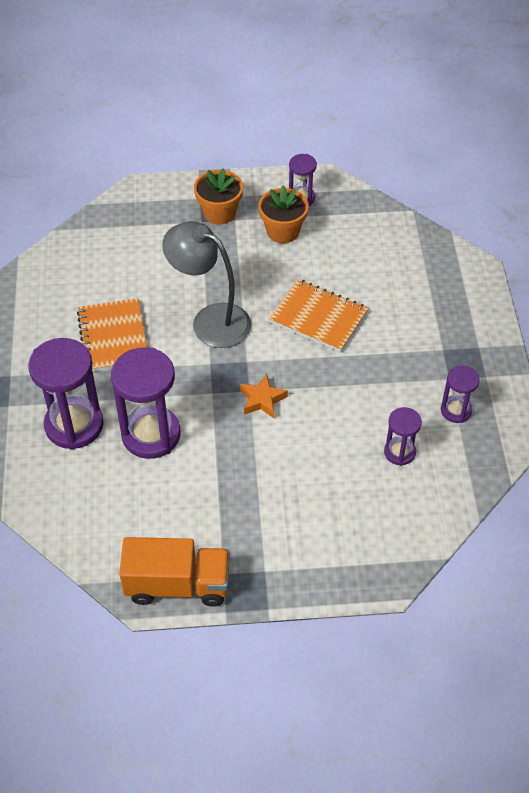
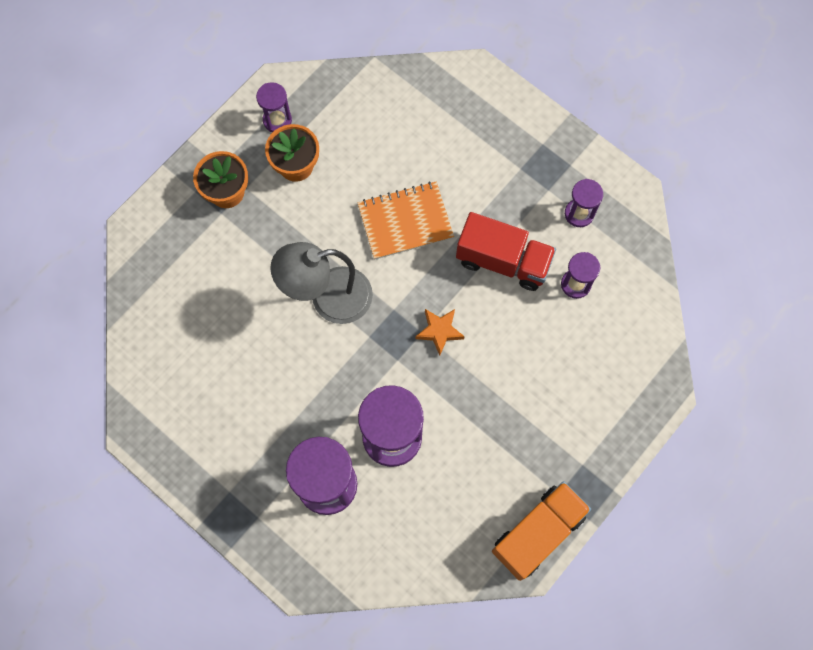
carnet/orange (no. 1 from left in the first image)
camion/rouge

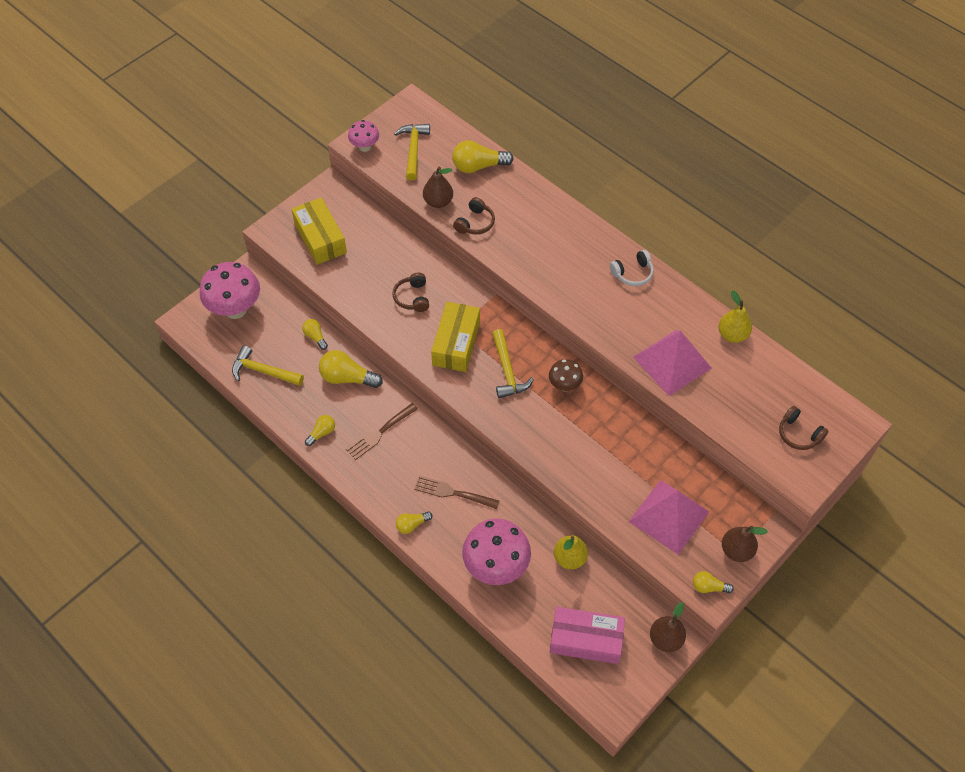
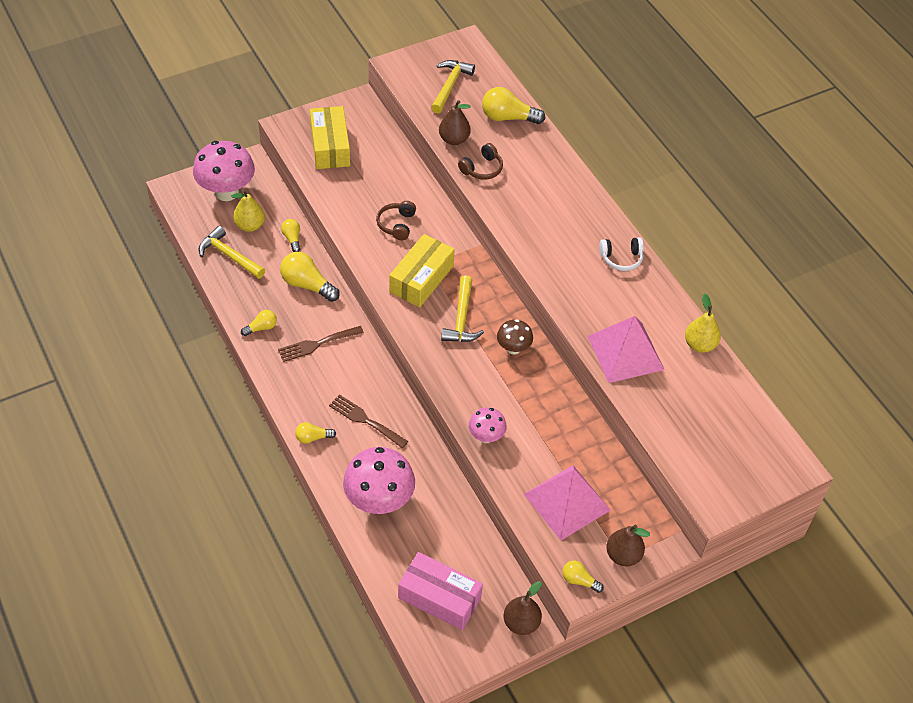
champignon/rose (no. 3 from left)
poire/jaune (no. 1 from left)
casque audio/marron (no. 3 from left in the first image)

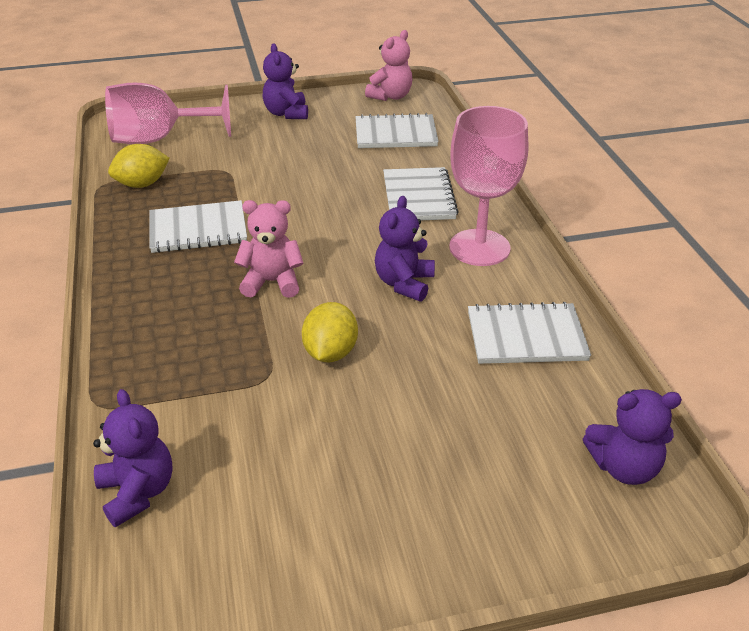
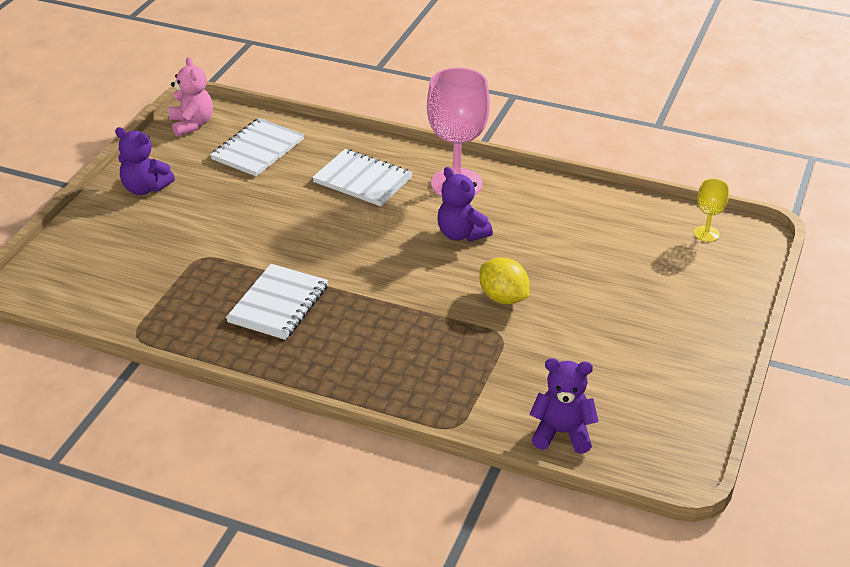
verre à pied/rose (no. 1 from left in the first image)
citron/jaune (no. 1 from left in the first image)
ours en peluche/rose (no. 1 from left in the first image)
carnet/blanc (no. 4 from left in the first image)
verre à pied/jaune

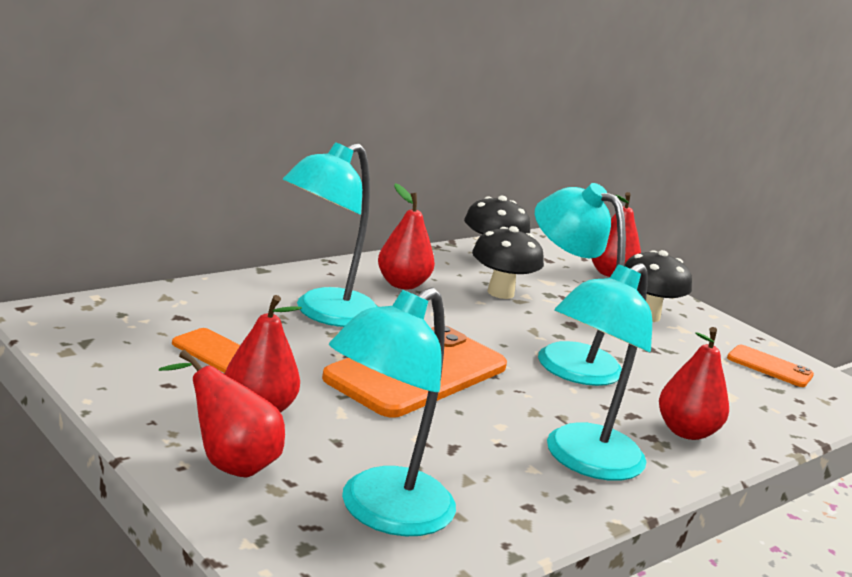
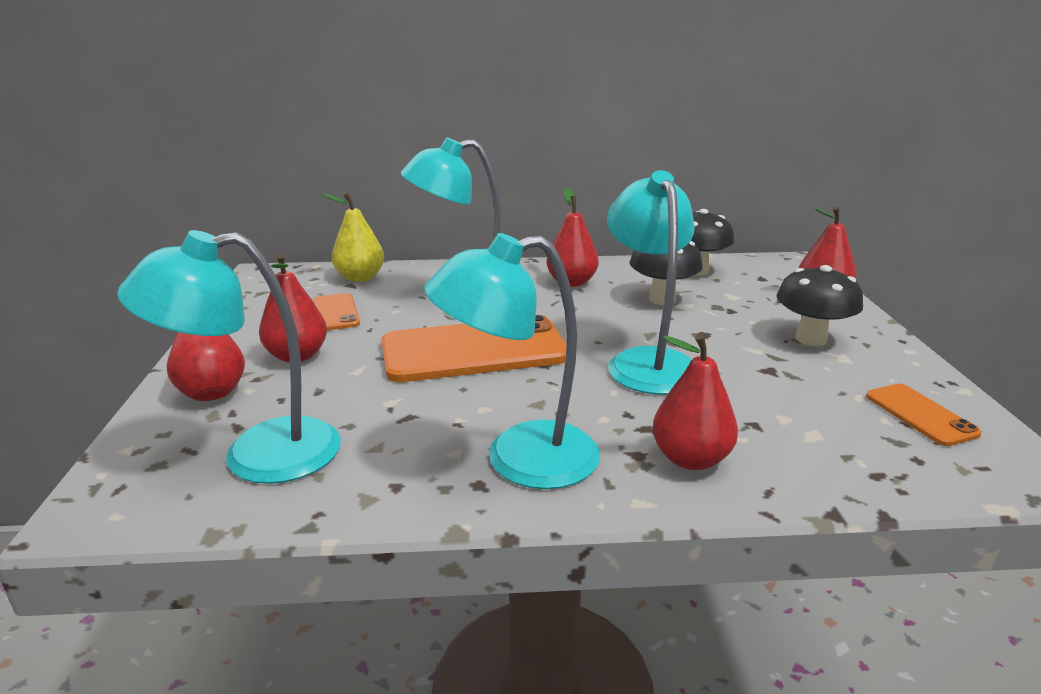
poire/jaune

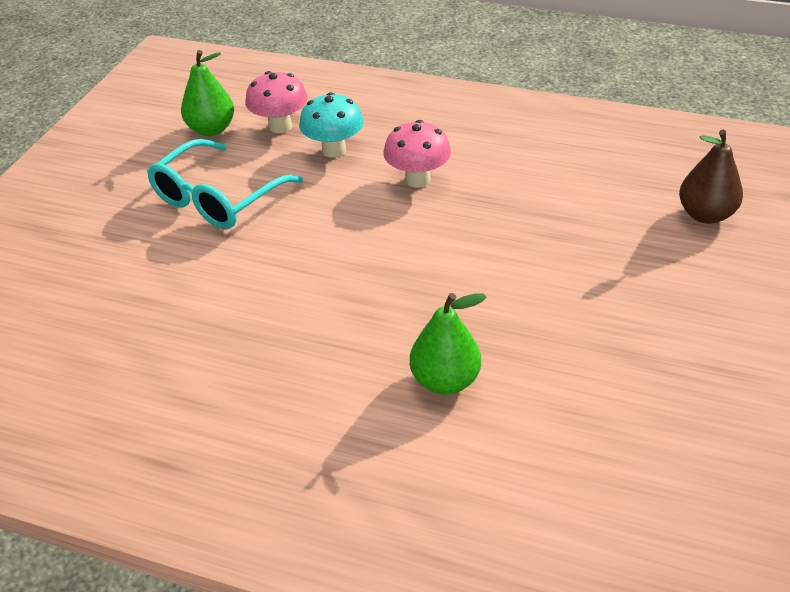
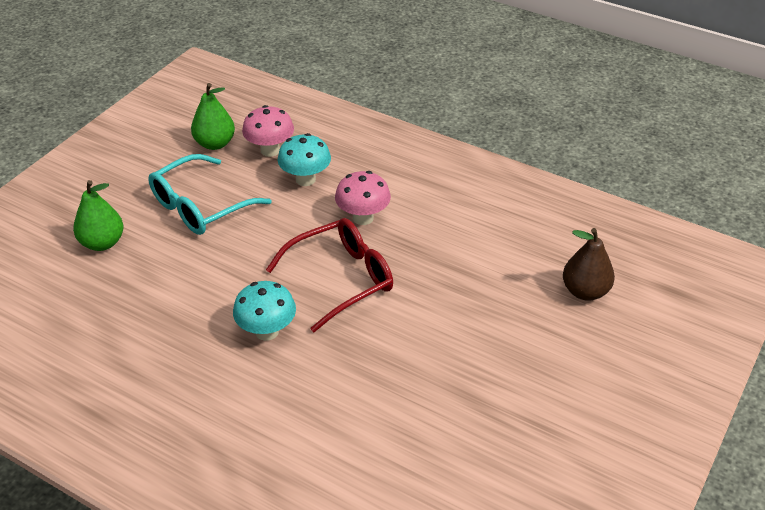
poire/vert (no. 1 from left)
champignon/turquoise (no. 1 from left)
lunettes/rouge

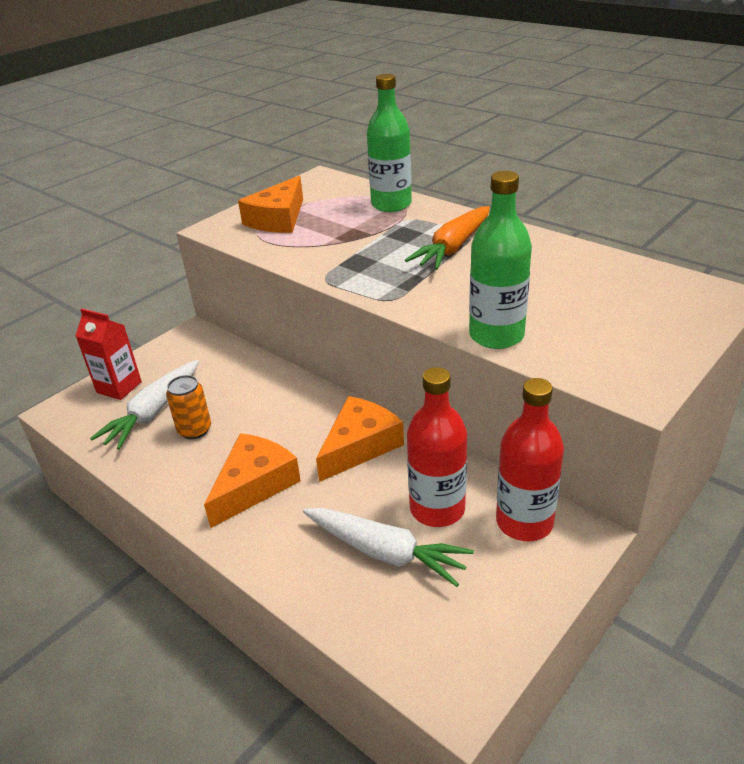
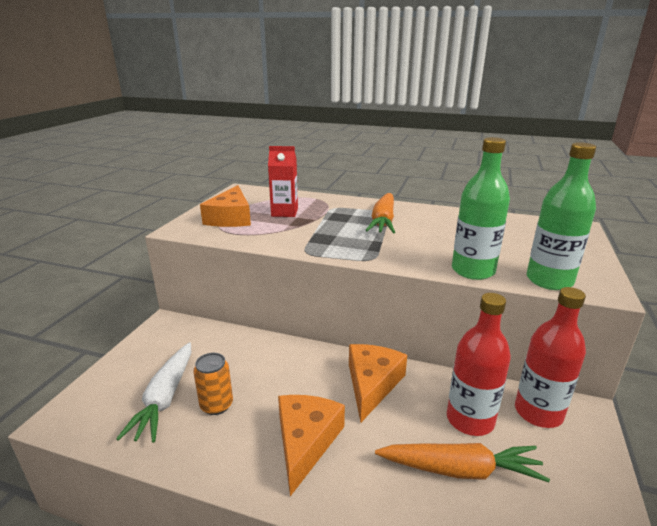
brique de lait/rouge
carotte/orange (no. 2 from left)
bouteille/vert (no. 2 from left)

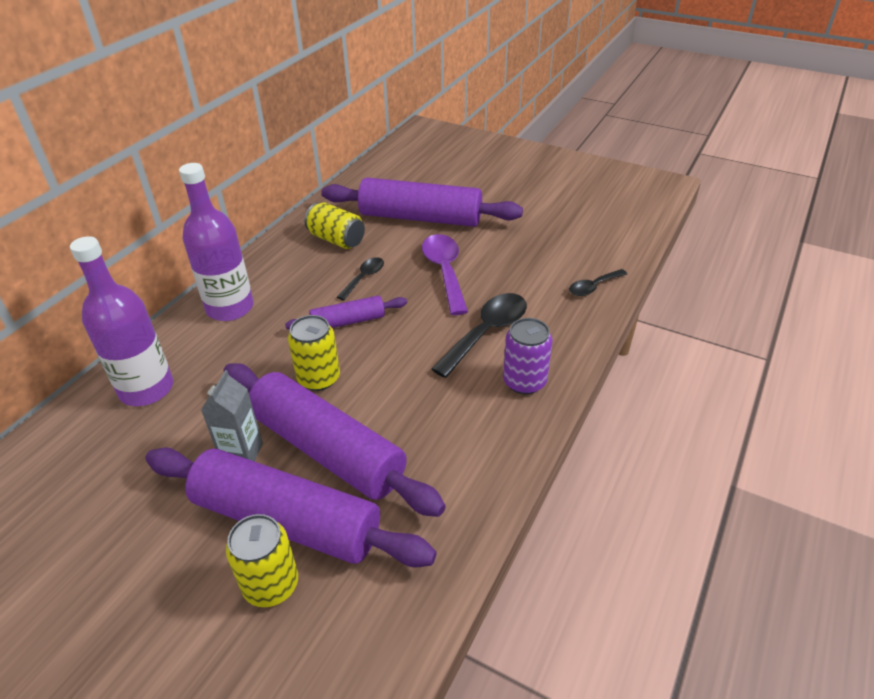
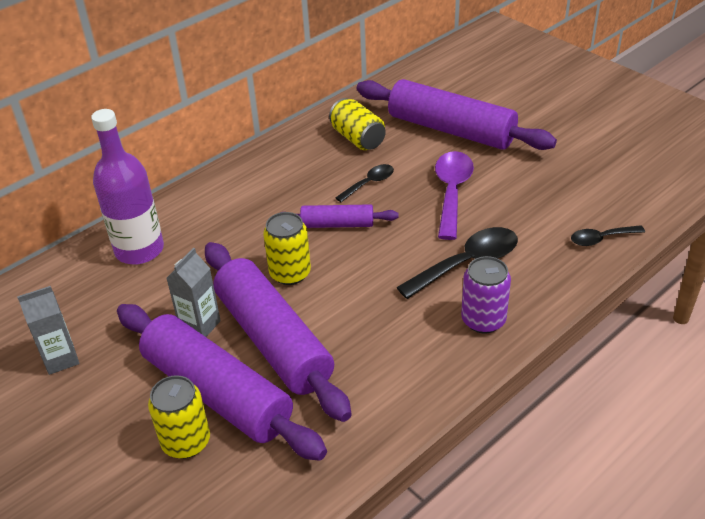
bouteille/violet (no. 2 from left in the first image)
brique de lait/gris (no. 1 from left)

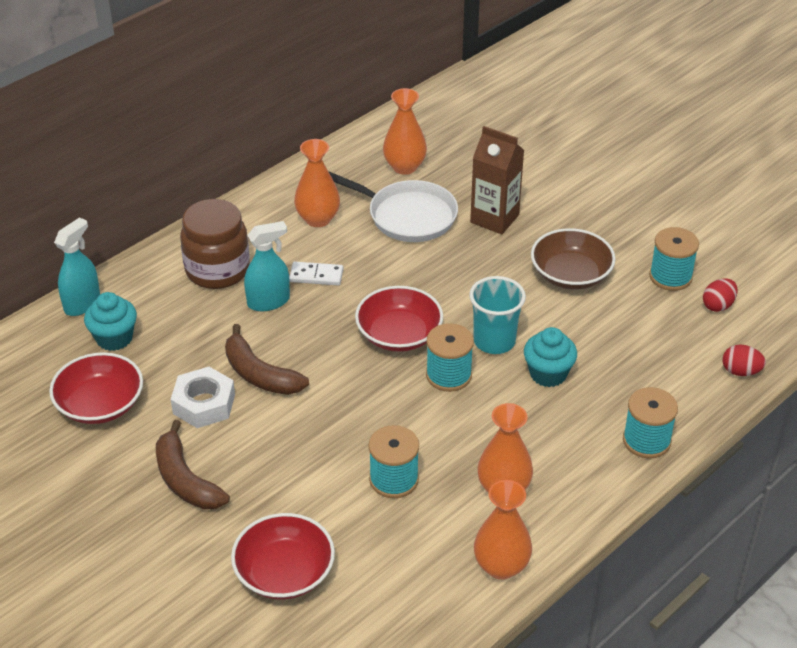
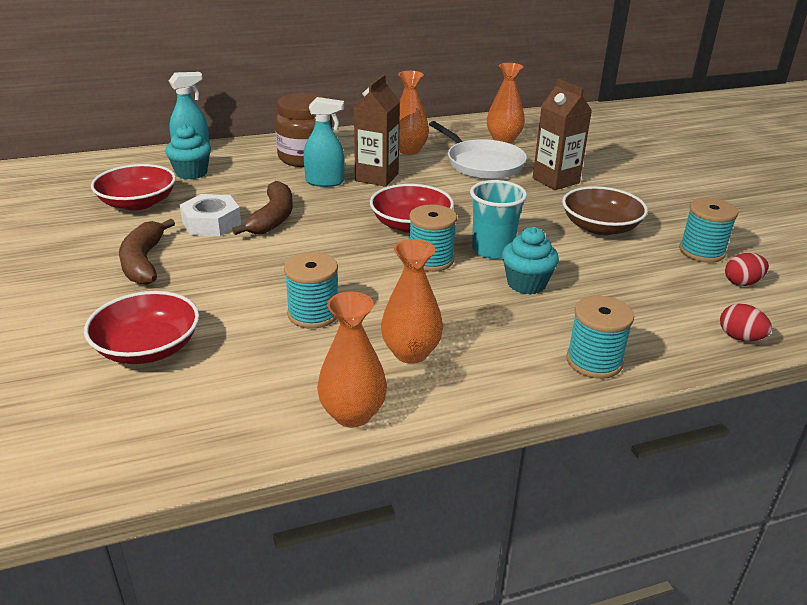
banane/marron (no. 2 from left)
brique de lait/marron (no. 1 from left)

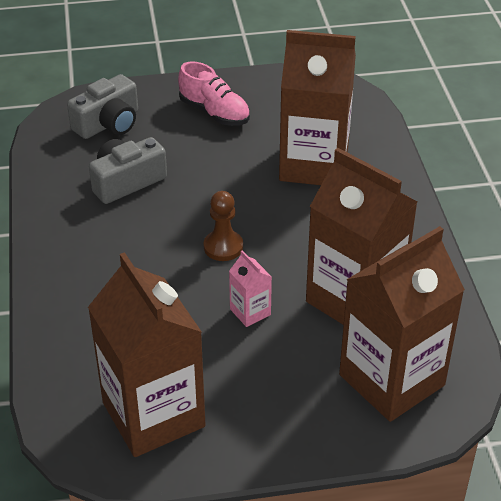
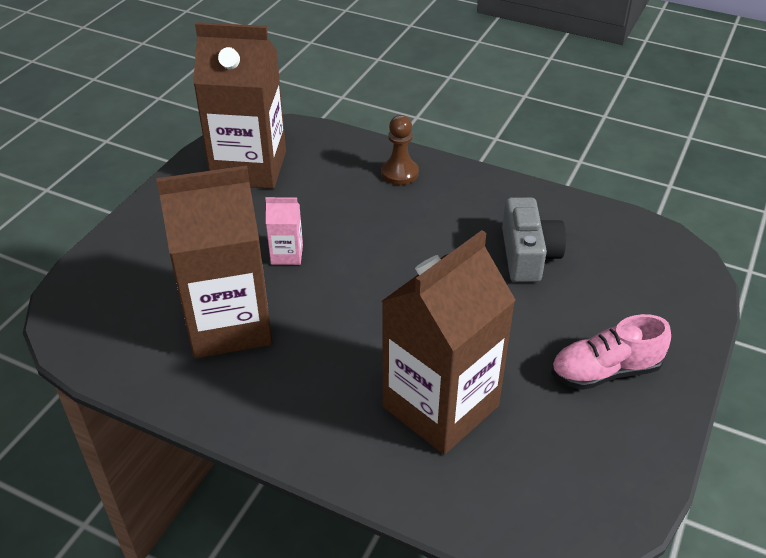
appareil photo/gris (no. 1 from left in the first image)
pion/marron
brique de lait/marron (no. 4 from left in the first image)

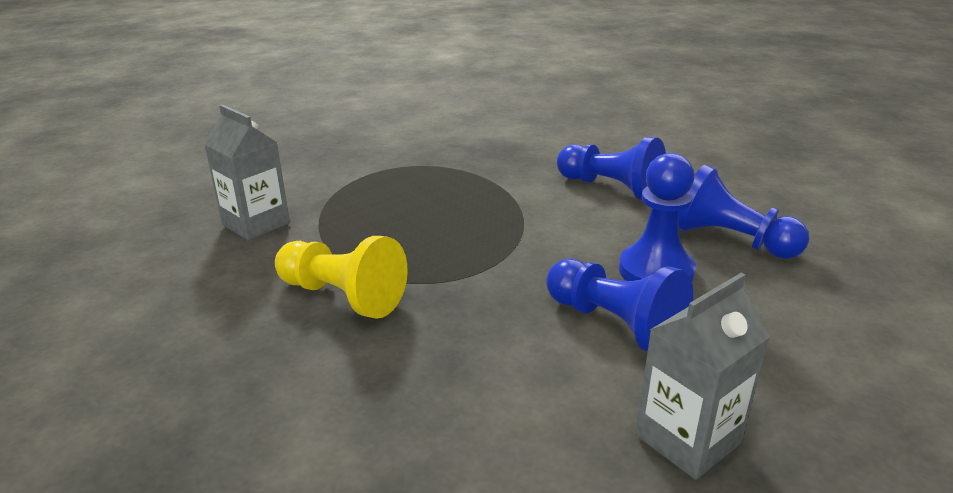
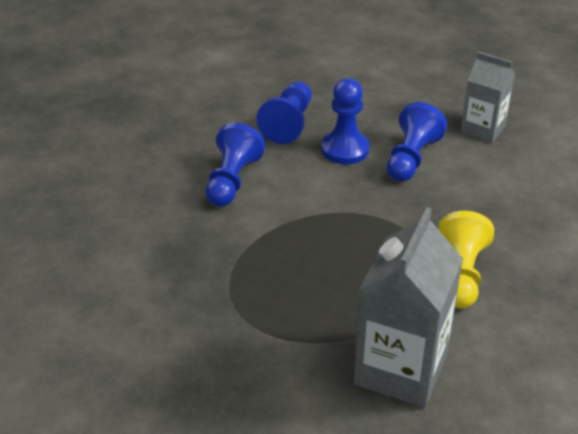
brique de lait/gris (no. 1 from left)

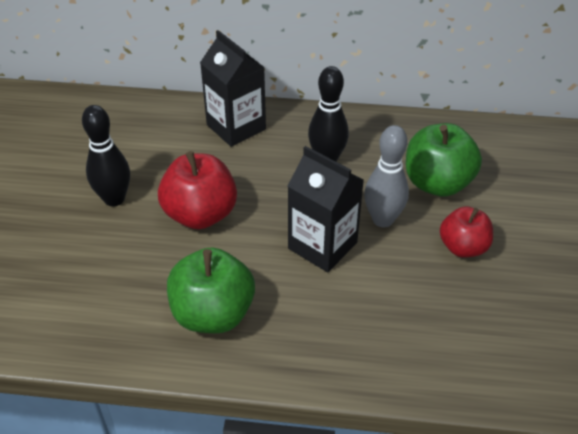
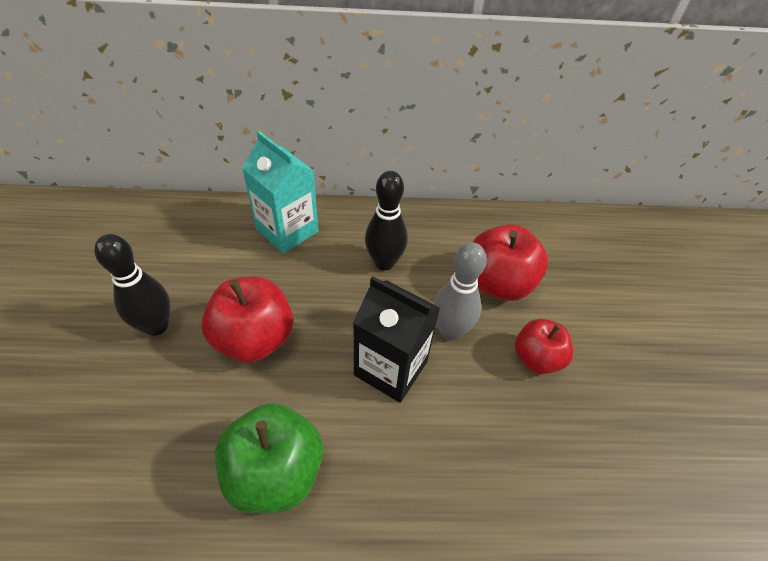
brique de lait/turquoise
pomme/rouge (no. 2 from left)

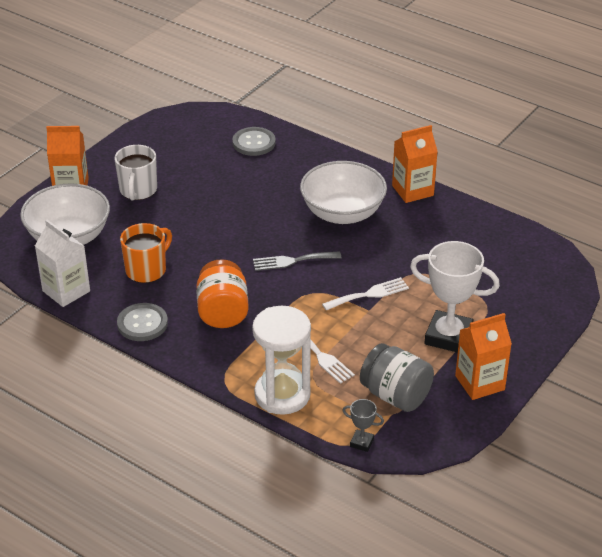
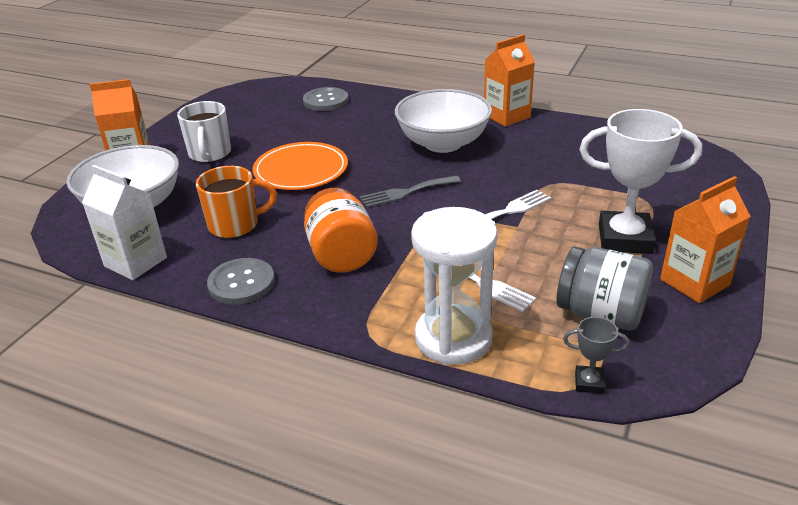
tasse/orange
assiette/orange

